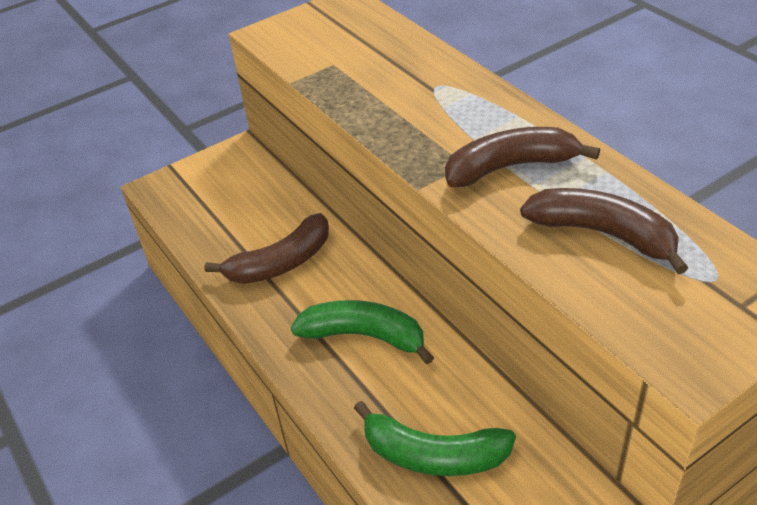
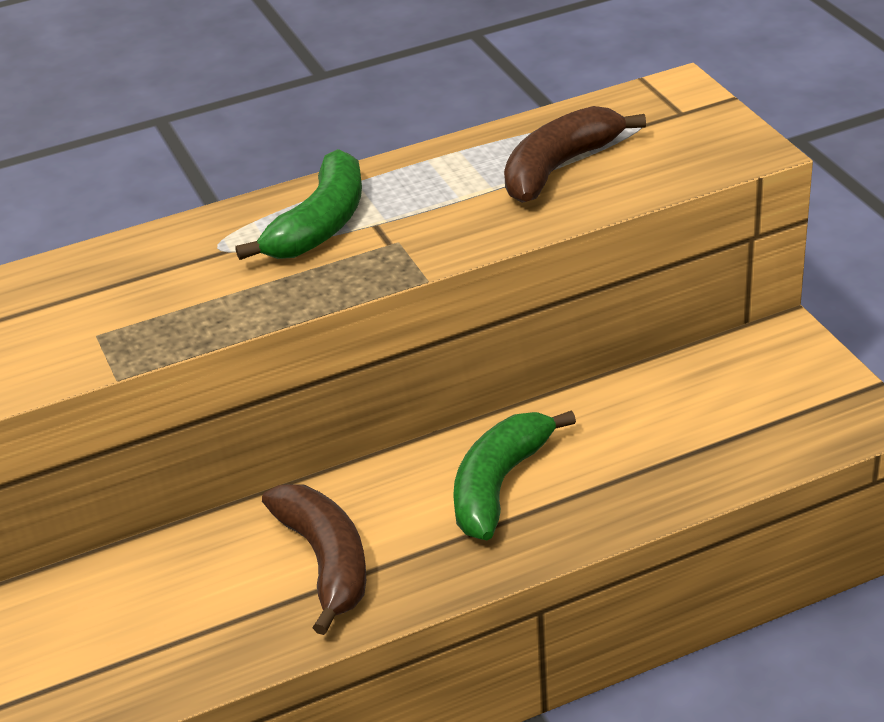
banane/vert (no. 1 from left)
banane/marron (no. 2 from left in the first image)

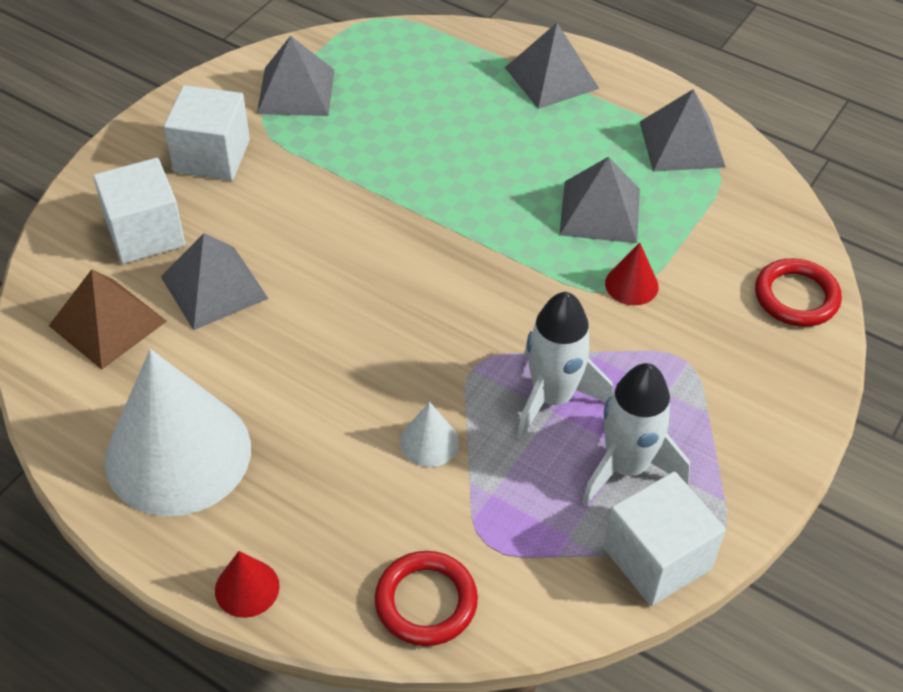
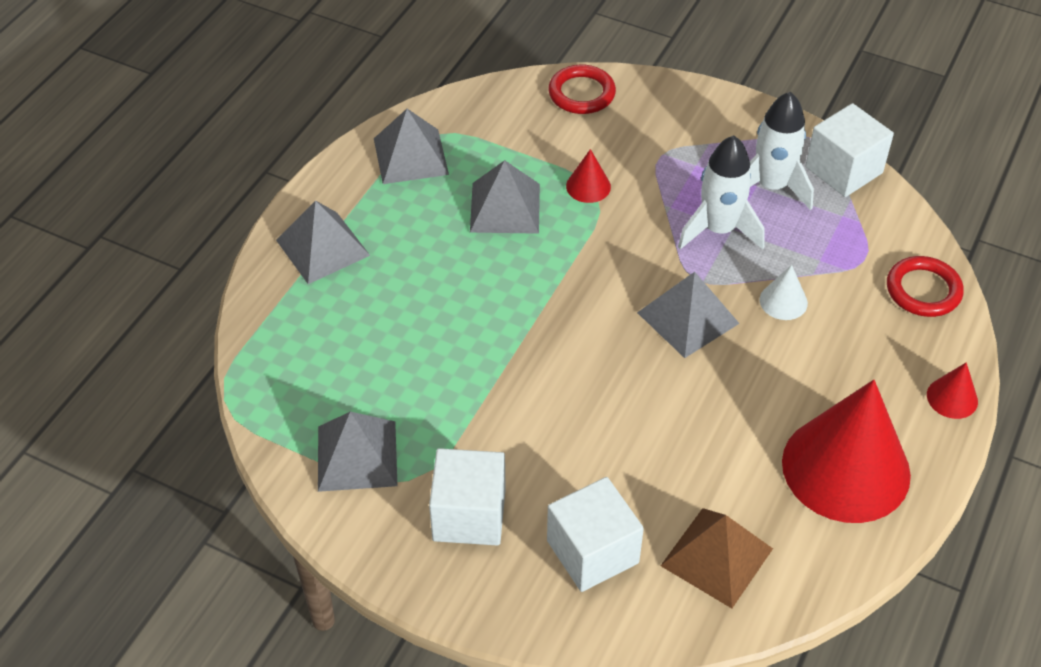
cône/rouge (no. 2 from left)
pyramide/gris (no. 5 from left)

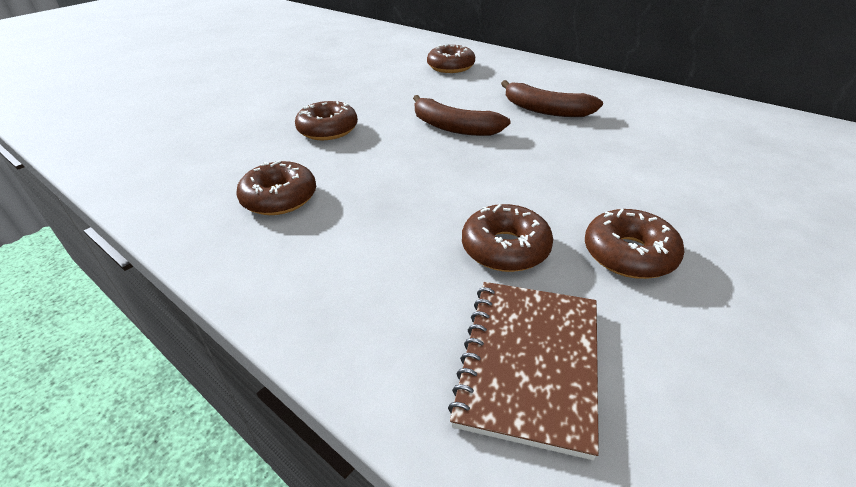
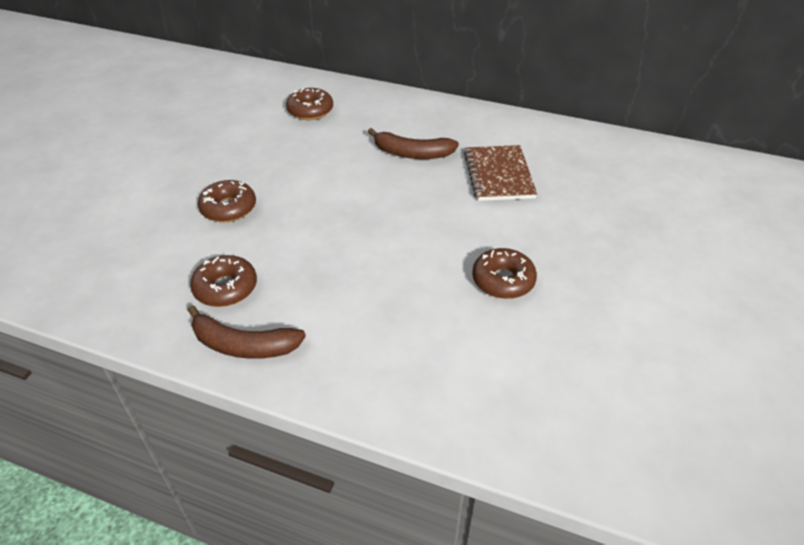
banane/marron (no. 1 from left)
carnet/marron
beignet/marron (no. 4 from left in the first image)

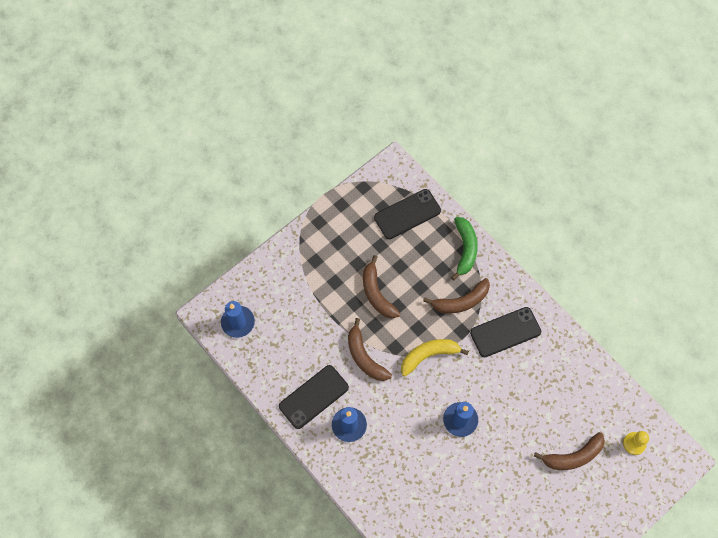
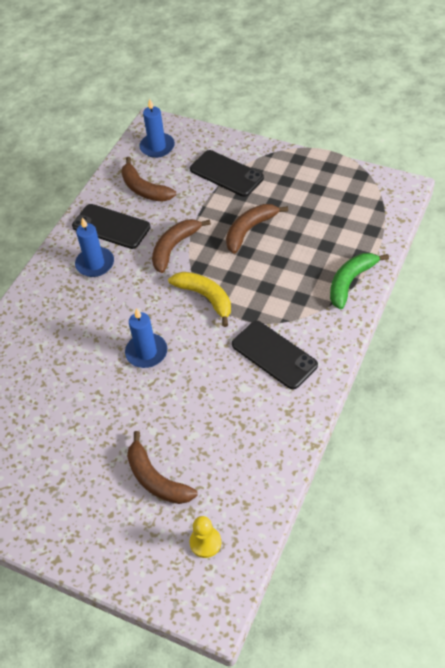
téléphone/noir (no. 2 from left)
banane/marron (no. 1 from left)
banane/vert

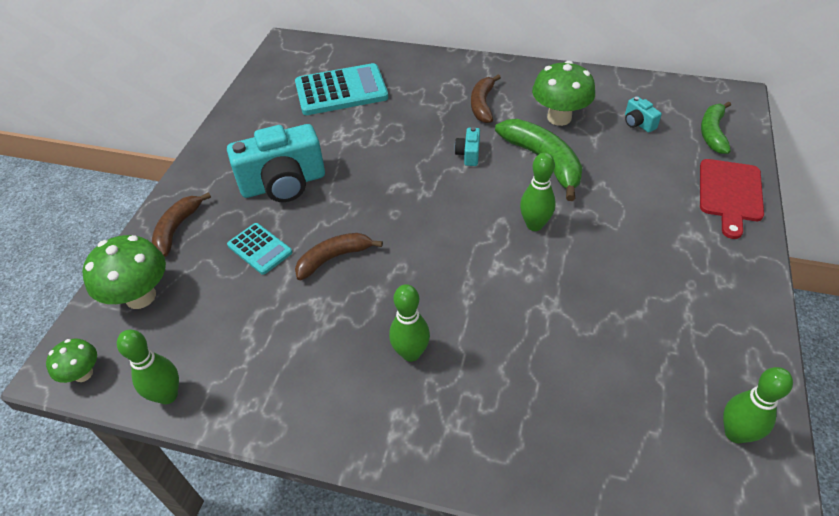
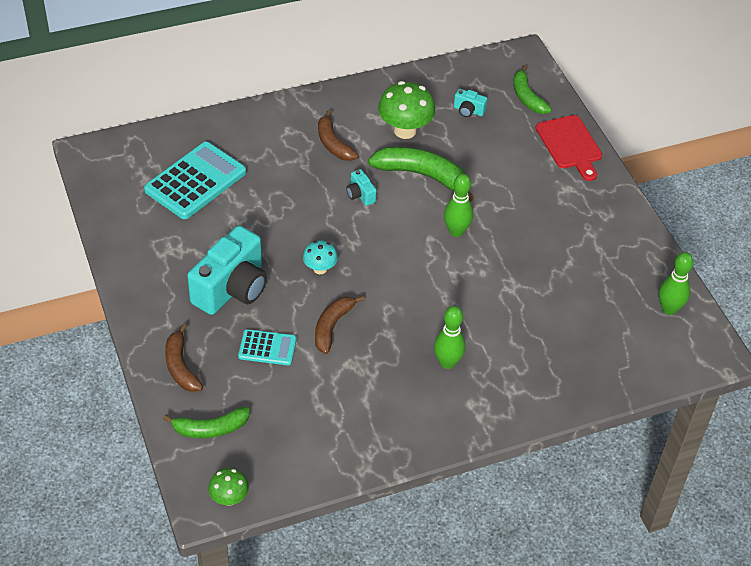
banane/vert (no. 1 from left)
quille/vert (no. 1 from left in the first image)
champignon/turquoise

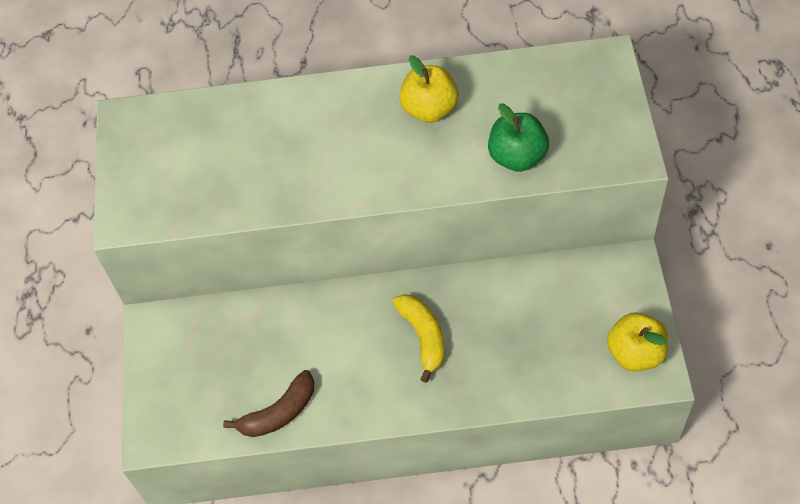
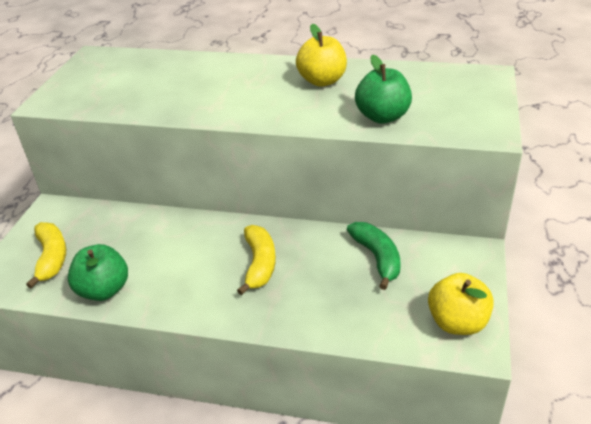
pomme/vert (no. 1 from left)
banane/jaune (no. 1 from left)
banane/vert

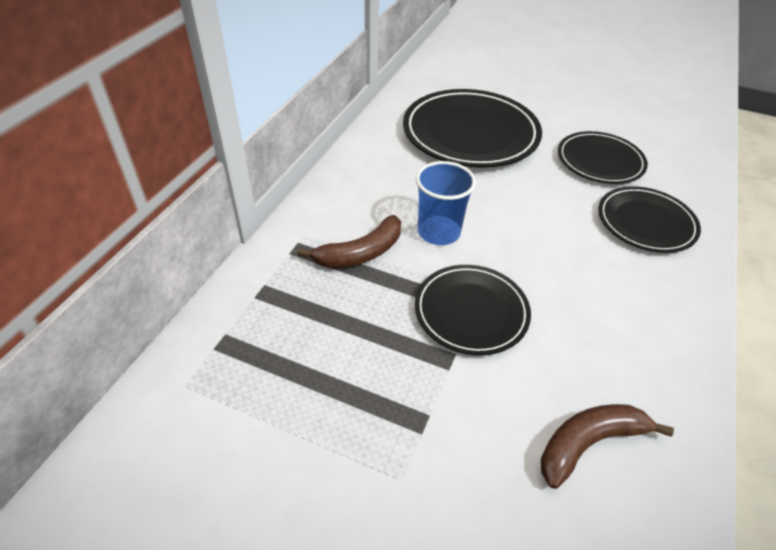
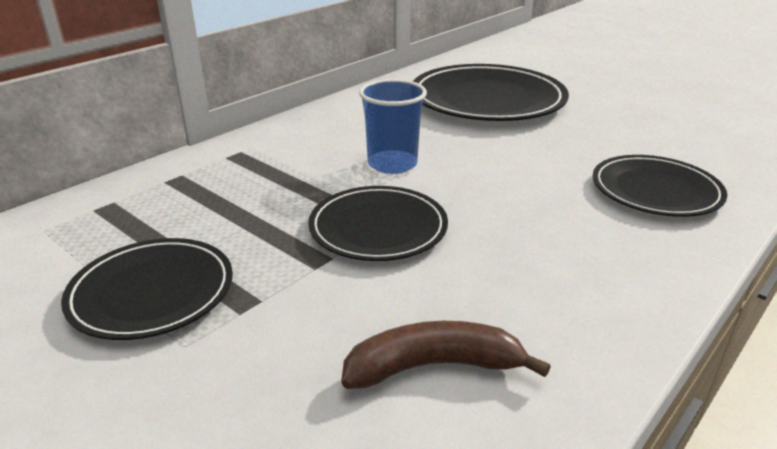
banane/marron (no. 1 from left in the first image)
assiette/noir (no. 1 from left)

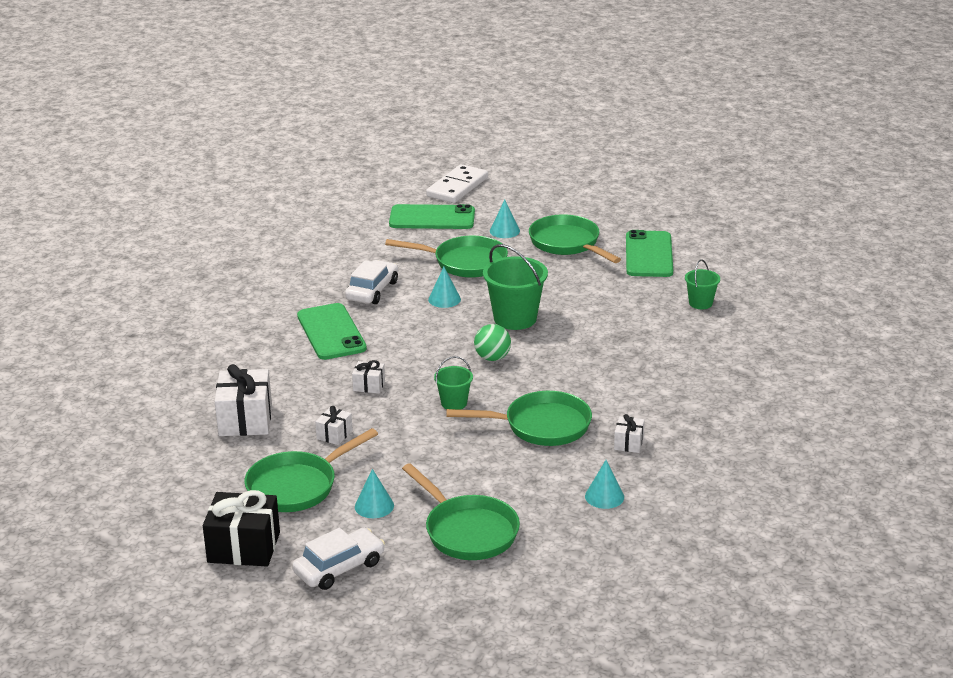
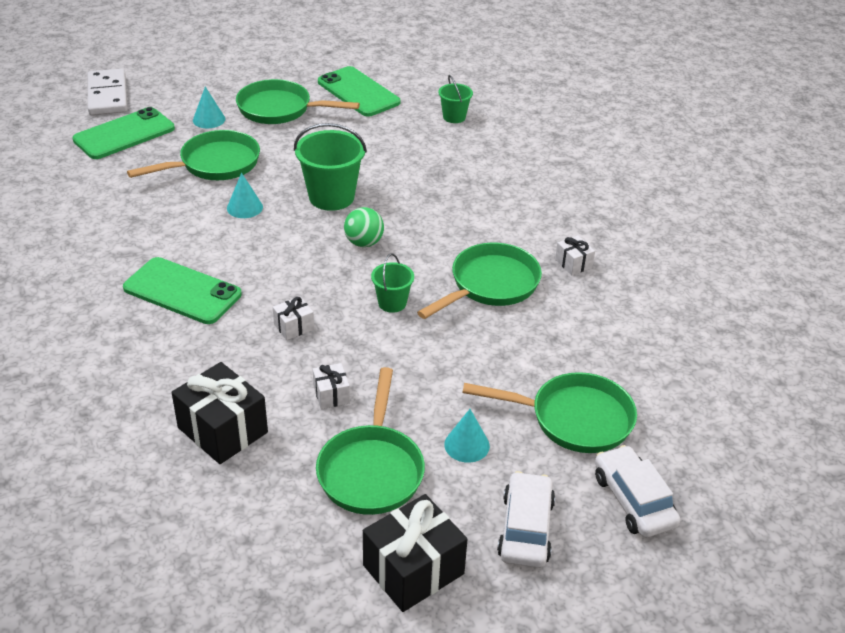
cadeau/noir (no. 1 from left)
voiture/blanc (no. 2 from left)
cône/turquoise (no. 4 from left in the first image)

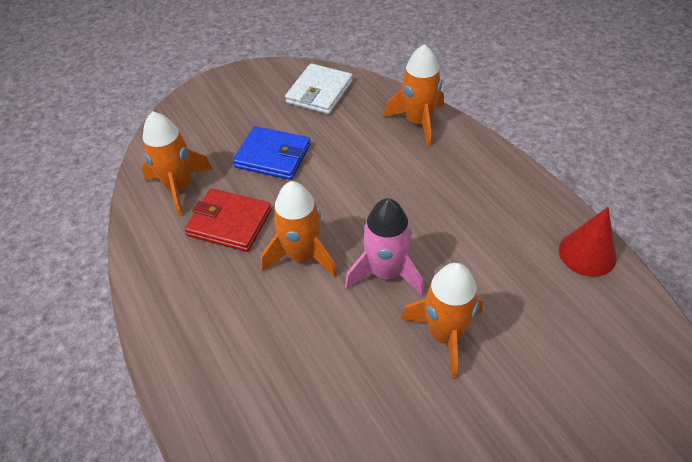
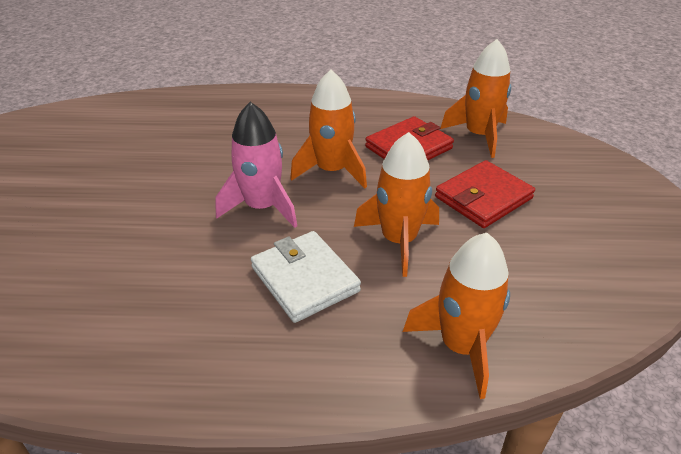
portefeuille/rouge (no. 2 from left)
portefeuille/blanc
fusée/orange (no. 2 from left)
cône/rouge

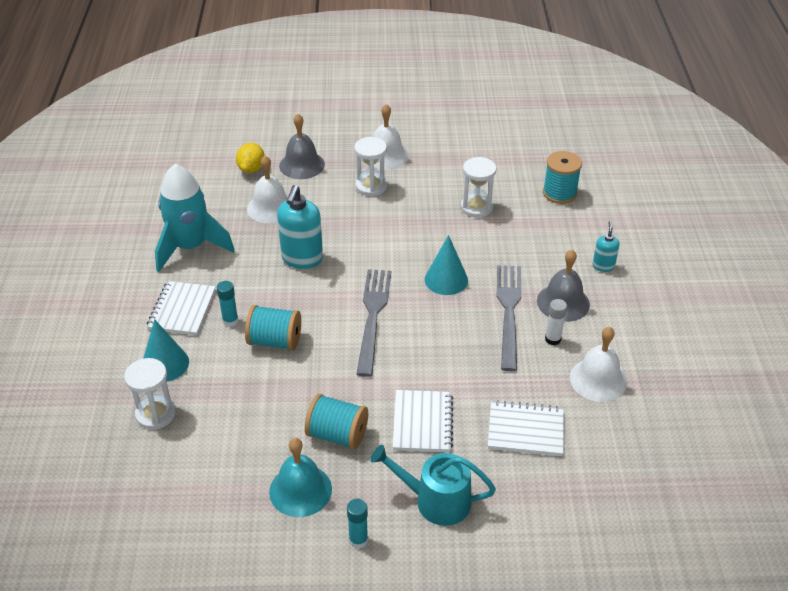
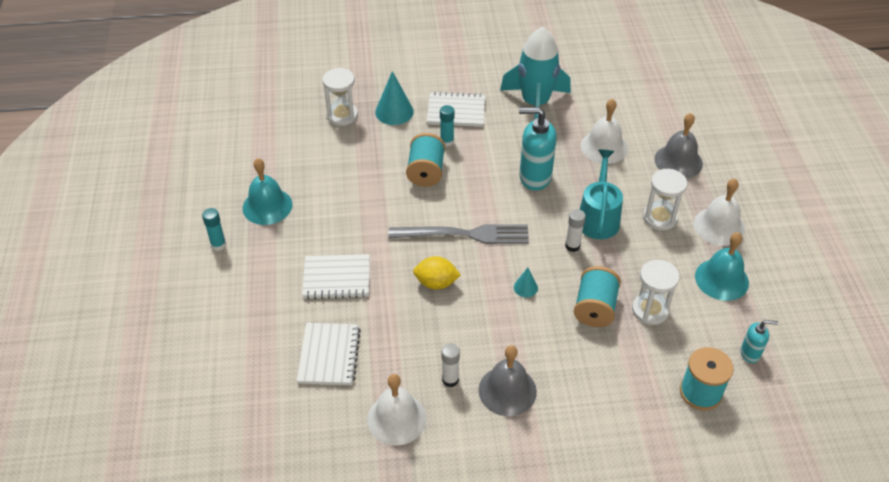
citron/jaune
bobine/turquoise (no. 2 from left)
arrosoir/turquoise
cône/turquoise (no. 2 from left)
fourchette/gris (no. 2 from left in the first image)
distributeur de savon/turquoise (no. 2 from left)
bâton de colle/blanc (no. 2 from left)
cloche/turquoise (no. 2 from left)

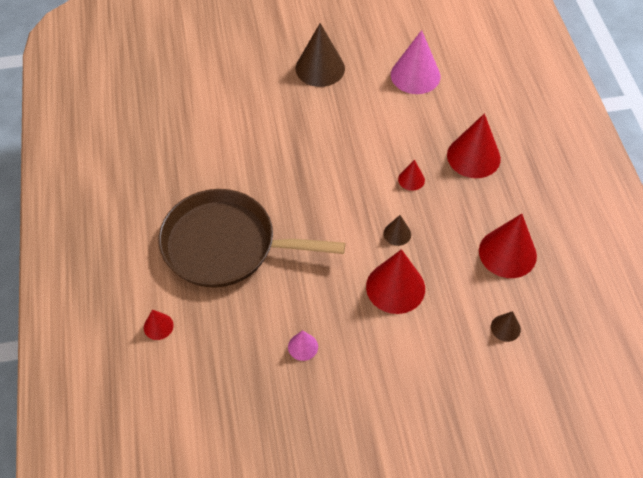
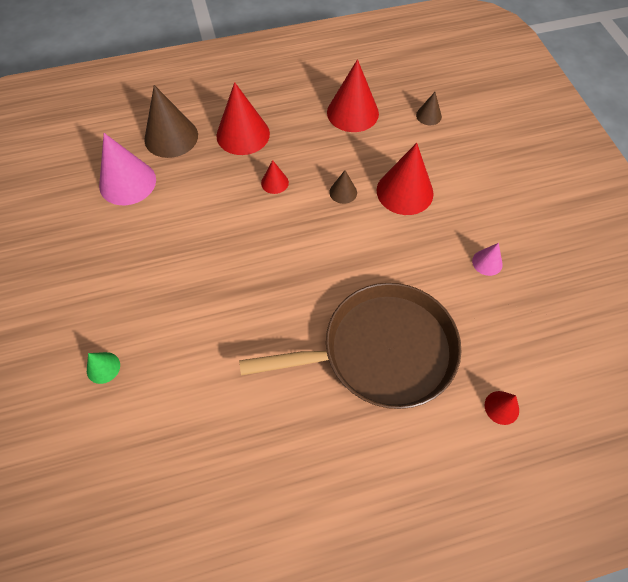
poêle/marron
cône/marron (no. 1 from left)
cône/vert

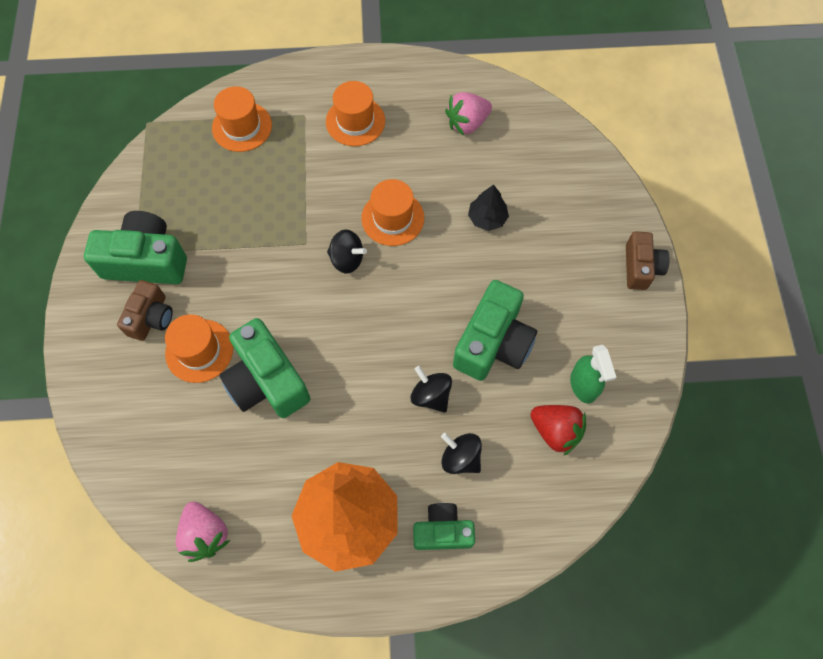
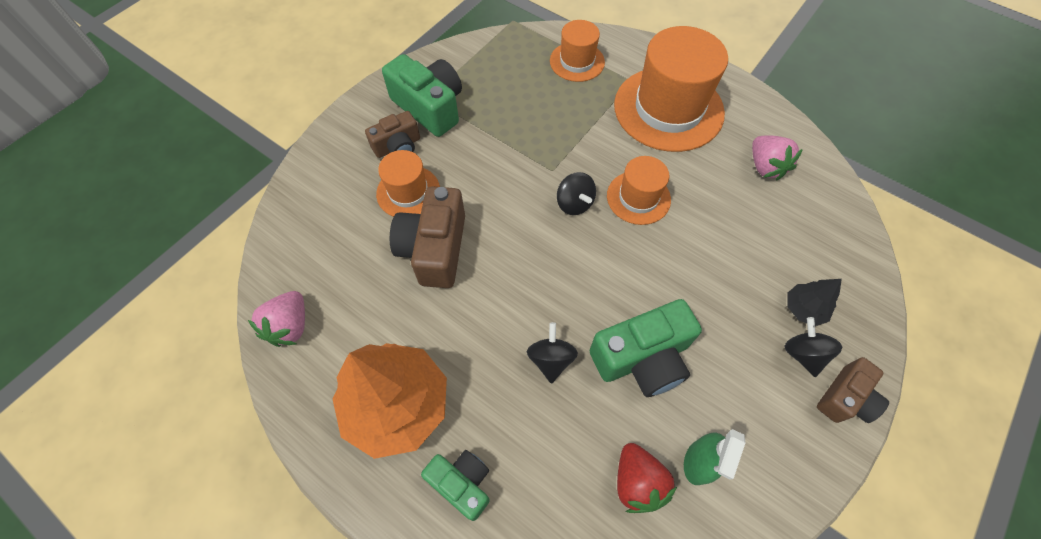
appareil photo/marron (no. 2 from left)
chapeau/orange (no. 4 from left)
toupie/noir (no. 3 from left)
fraise/rose (no. 2 from left)
arbre/noir

